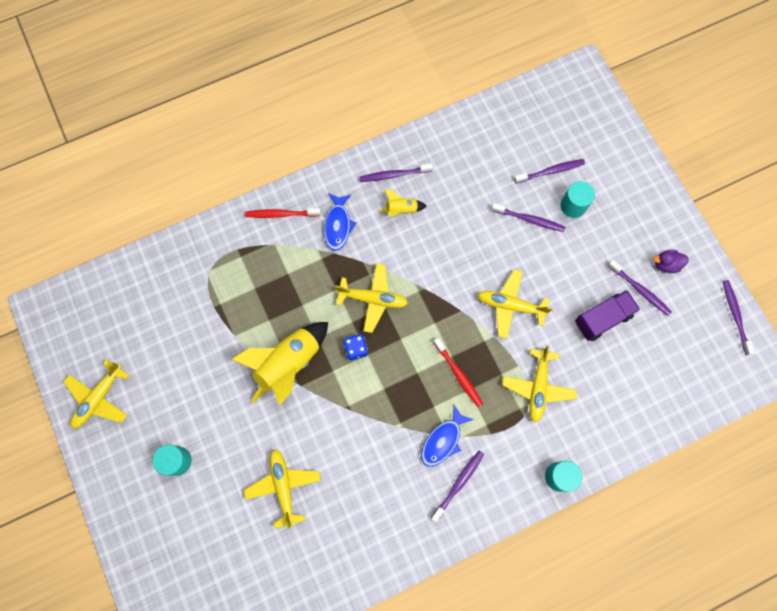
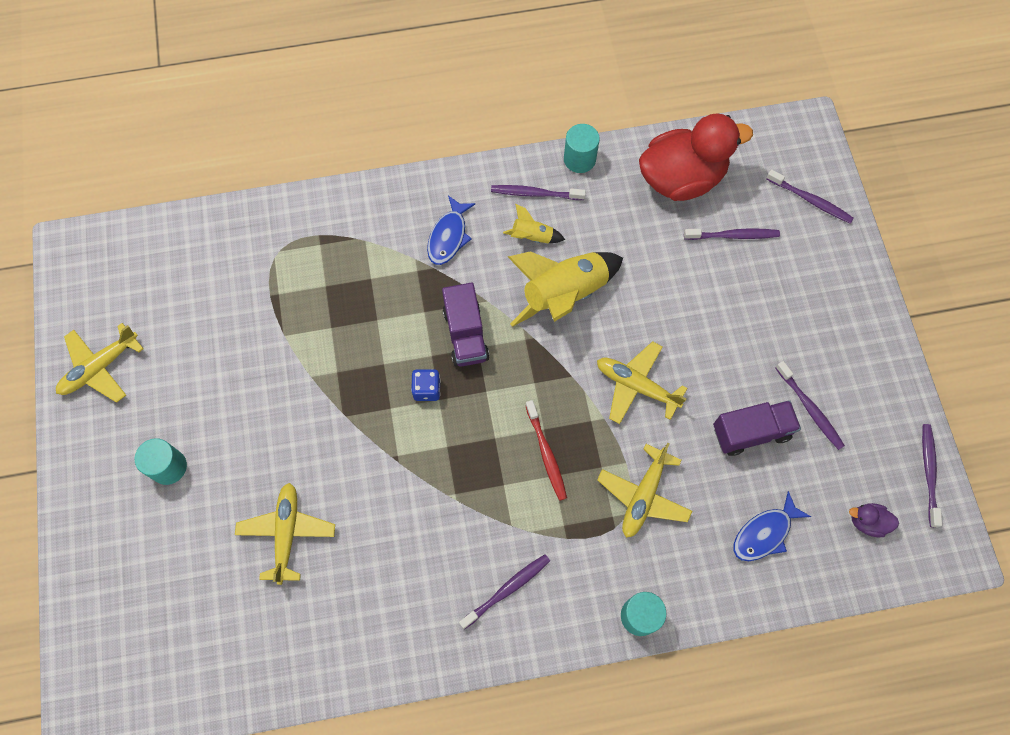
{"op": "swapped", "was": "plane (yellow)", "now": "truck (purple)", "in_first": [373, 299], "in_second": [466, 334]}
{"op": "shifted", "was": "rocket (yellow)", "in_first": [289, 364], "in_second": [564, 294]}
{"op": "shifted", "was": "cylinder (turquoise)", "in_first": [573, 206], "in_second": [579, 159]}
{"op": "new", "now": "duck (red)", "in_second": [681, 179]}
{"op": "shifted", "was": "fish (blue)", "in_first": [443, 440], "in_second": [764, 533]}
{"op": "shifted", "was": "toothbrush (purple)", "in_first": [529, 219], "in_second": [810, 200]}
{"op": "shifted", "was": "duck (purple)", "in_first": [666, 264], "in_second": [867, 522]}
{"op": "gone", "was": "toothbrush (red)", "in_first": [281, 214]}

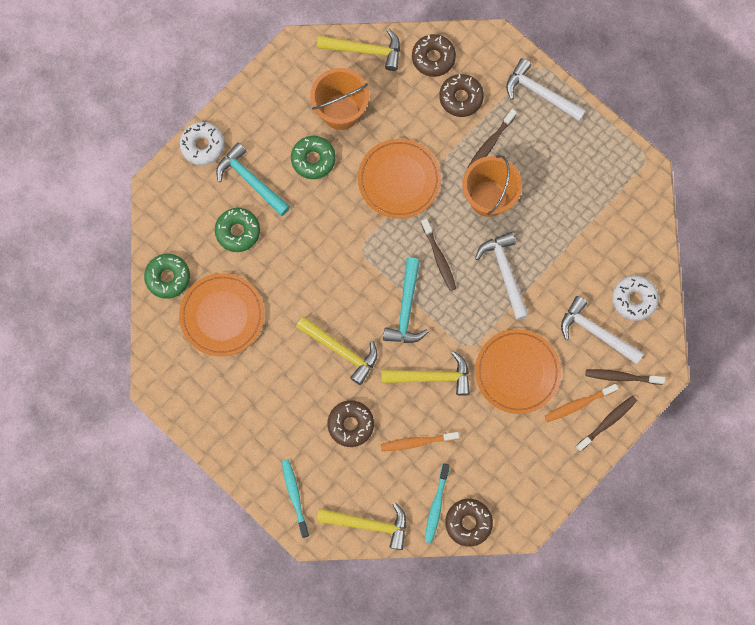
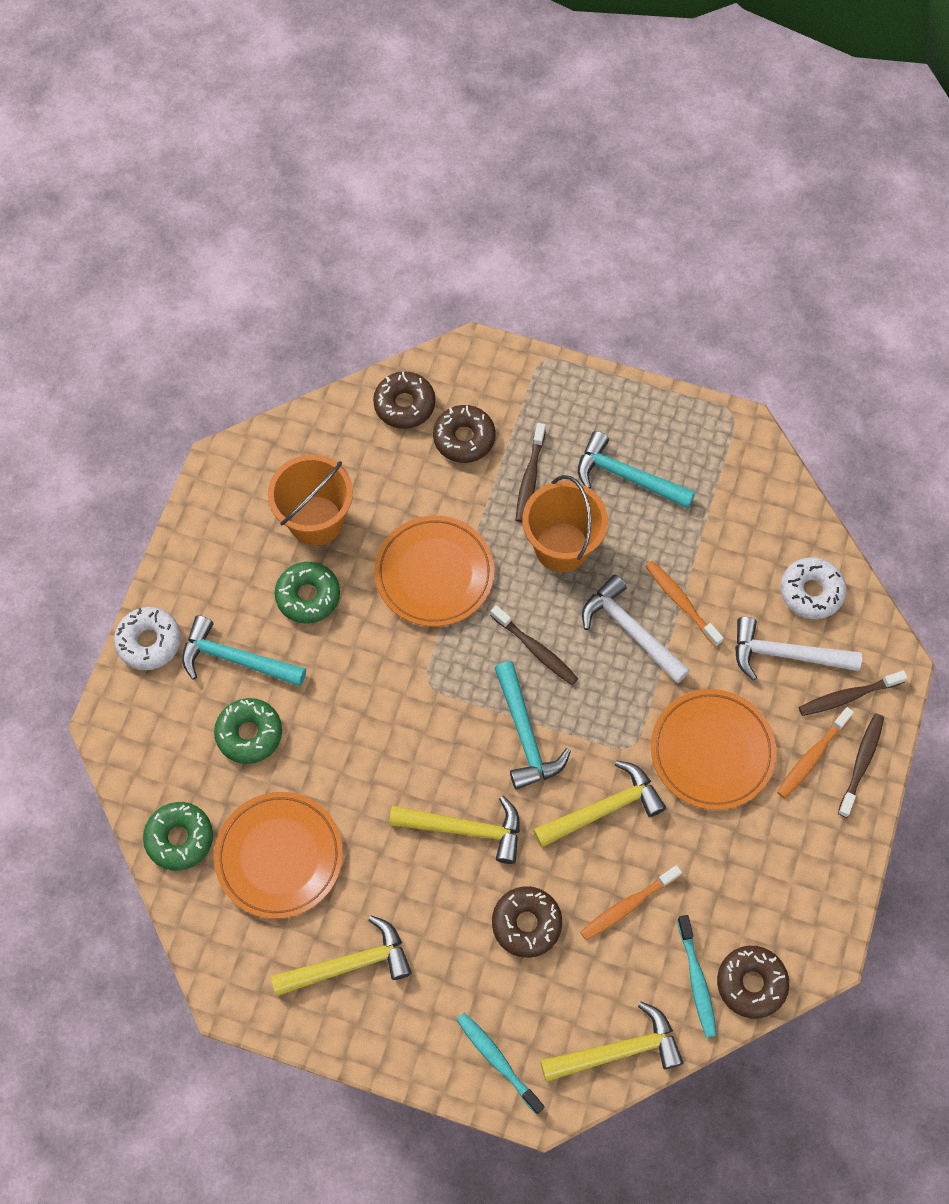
{"op": "shifted", "was": "hammer (yellow)", "in_first": [365, 50], "in_second": [349, 964]}
{"op": "new", "now": "hammer (turquoise)", "in_second": [627, 477]}
{"op": "new", "now": "toothbrush (orange)", "in_second": [681, 602]}
{"op": "gone", "was": "hammer (white)", "in_first": [540, 93]}

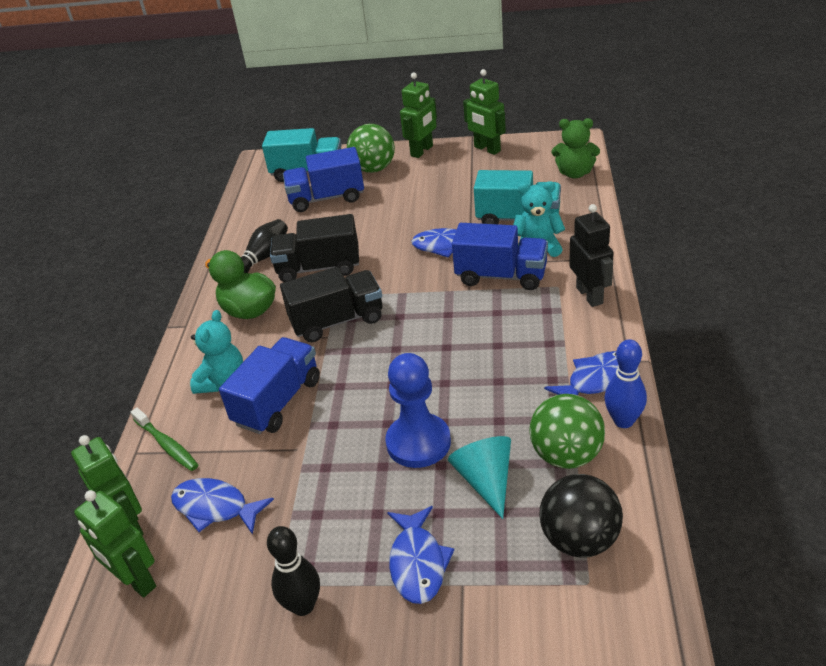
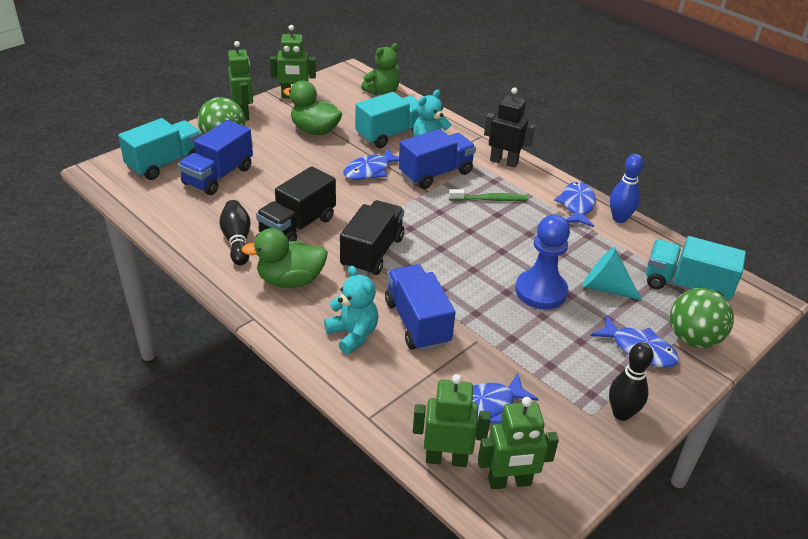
{"op": "new", "now": "duck (green)", "in_second": [315, 130]}
{"op": "shifted", "was": "toothbrush (green)", "in_first": [167, 445], "in_second": [489, 199]}
{"op": "swapped", "was": "ball (black)", "now": "truck (turquoise)", "in_first": [579, 539], "in_second": [686, 286]}
{"op": "shifted", "was": "ball (green)", "in_first": [566, 455], "in_second": [693, 339]}

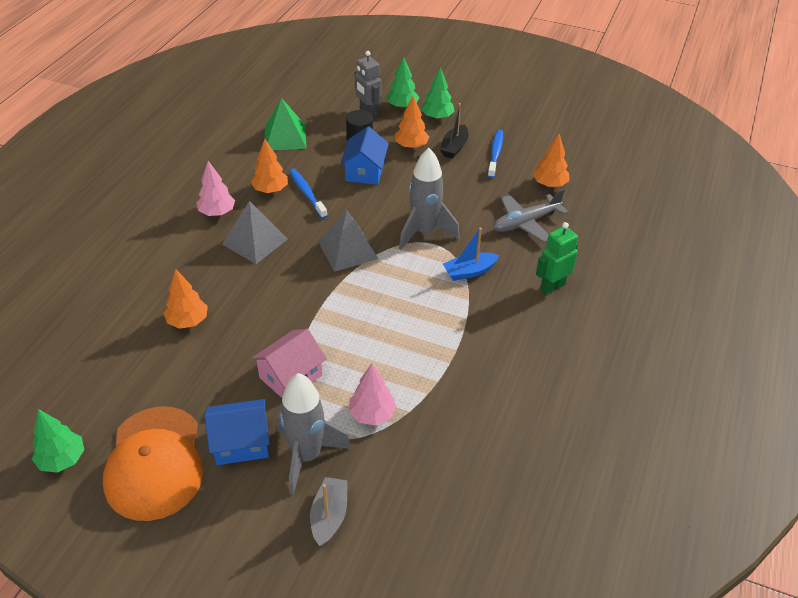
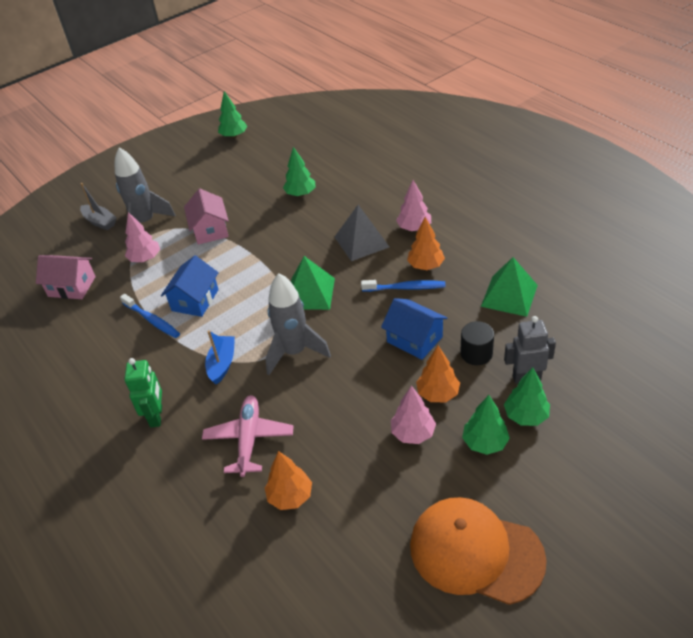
{"op": "new", "now": "house (pink)", "in_second": [72, 286]}
{"op": "shifted", "was": "toothbrush (blue)", "in_first": [495, 153], "in_second": [152, 320]}
{"op": "shifted", "was": "house (blue)", "in_first": [241, 443], "in_second": [195, 300]}
{"op": "repainted", "was": "plane (grey)", "now": "plane (pink)", "in_first": [525, 223], "in_second": [249, 439]}
{"op": "repainted", "was": "tree (orange)", "now": "tree (green)", "in_first": [188, 321], "in_second": [300, 194]}
{"op": "repainted", "was": "pyramid (grey)", "now": "pyramid (green)", "in_first": [348, 250], "in_second": [310, 293]}
{"op": "swapped", "was": "boat (black)", "now": "tree (pink)", "in_first": [454, 147], "in_second": [413, 433]}
{"op": "shifted", "was": "cap (orange)", "in_first": [155, 463], "in_second": [475, 552]}

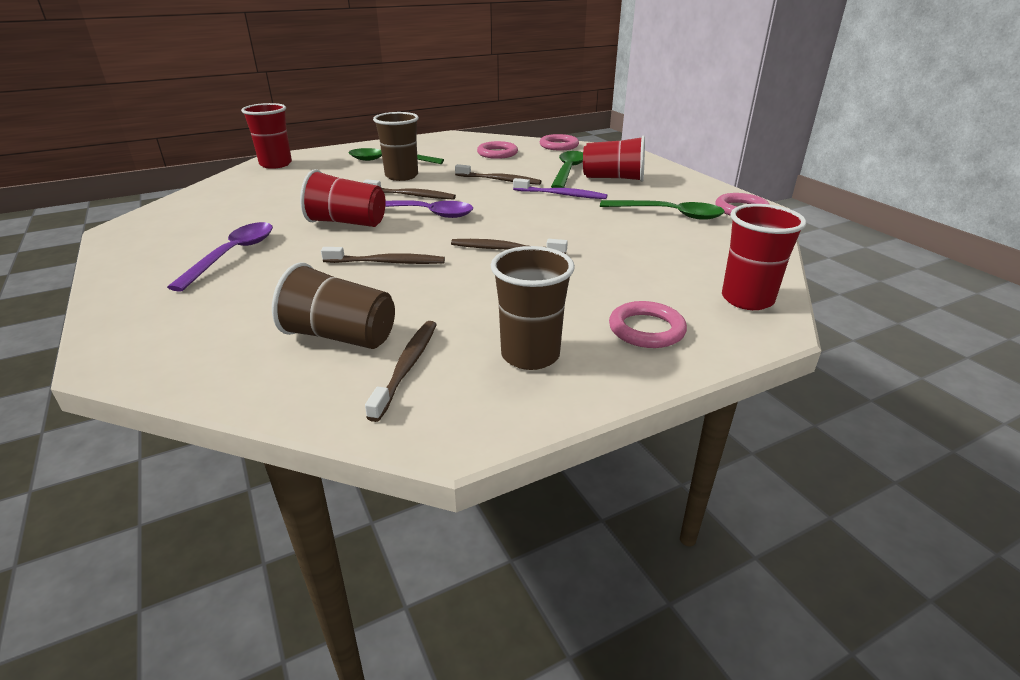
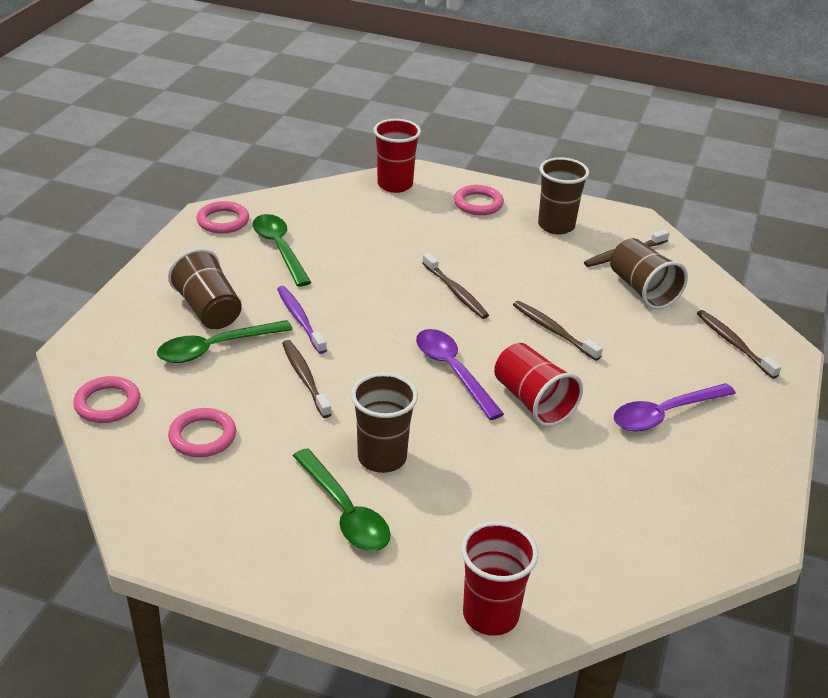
{"op": "repainted", "was": "cup (red)", "now": "cup (brown)", "in_first": [613, 178], "in_second": [208, 310]}
{"op": "shifted", "was": "toothbrush (brown)", "in_first": [411, 195], "in_second": [734, 344]}

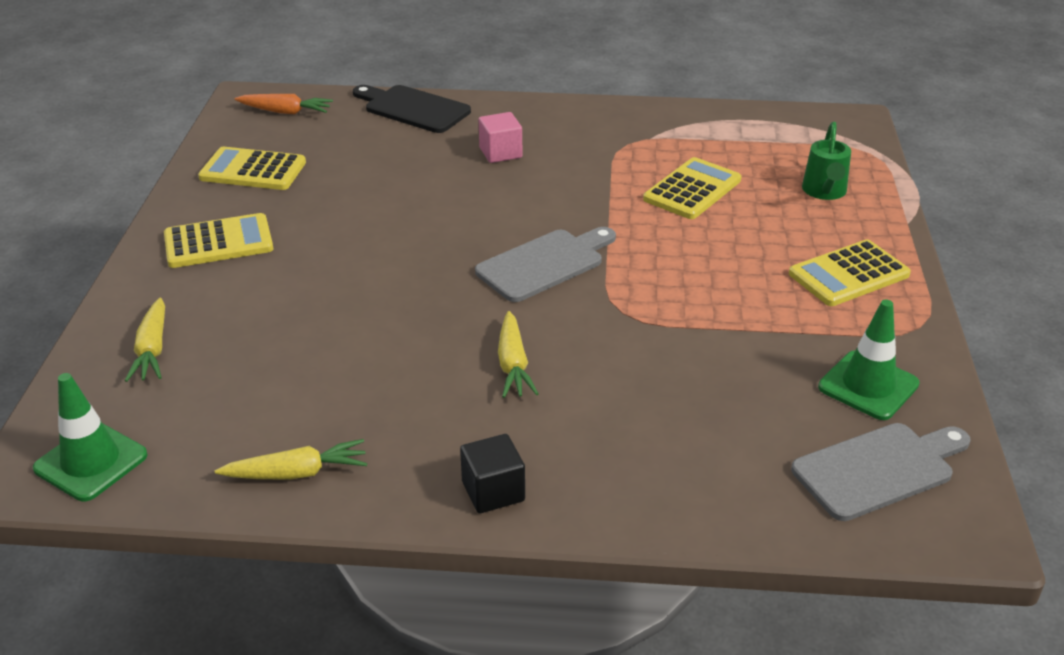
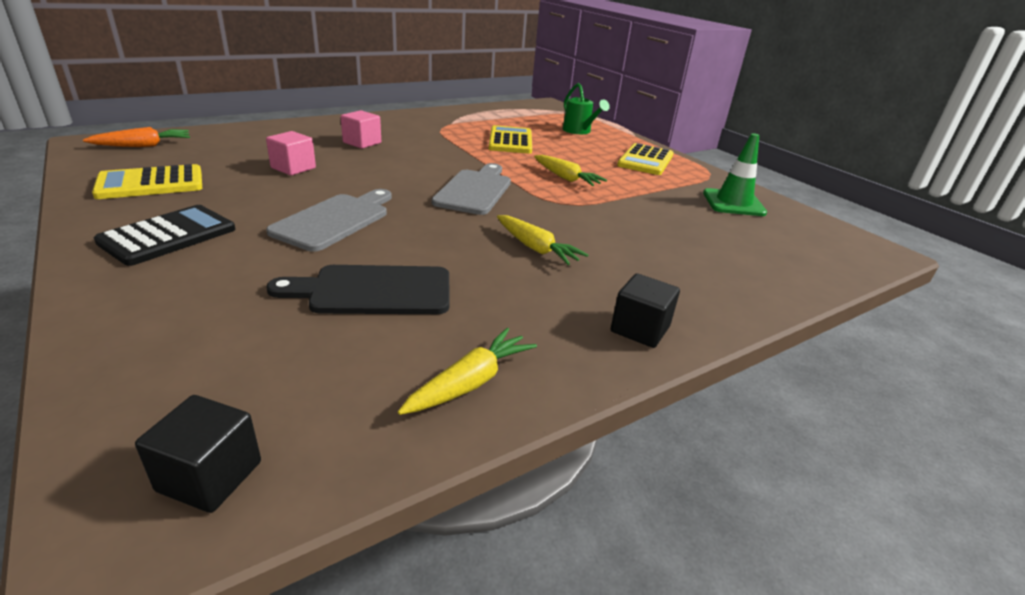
{"op": "repainted", "was": "calculator (yellow)", "now": "calculator (black)", "in_first": [218, 242], "in_second": [168, 236]}
{"op": "swapped", "was": "traffic cone (green)", "now": "cube (black)", "in_first": [91, 462], "in_second": [210, 476]}
{"op": "new", "now": "cube (pink)", "in_second": [293, 168]}
{"op": "shifted", "was": "cutting board (grey)", "in_first": [878, 469], "in_second": [335, 220]}
{"op": "shifted", "was": "cutting board (black)", "in_first": [413, 109], "in_second": [373, 291]}
{"op": "shifted", "was": "carrot (yellow)", "in_first": [152, 350], "in_second": [566, 178]}

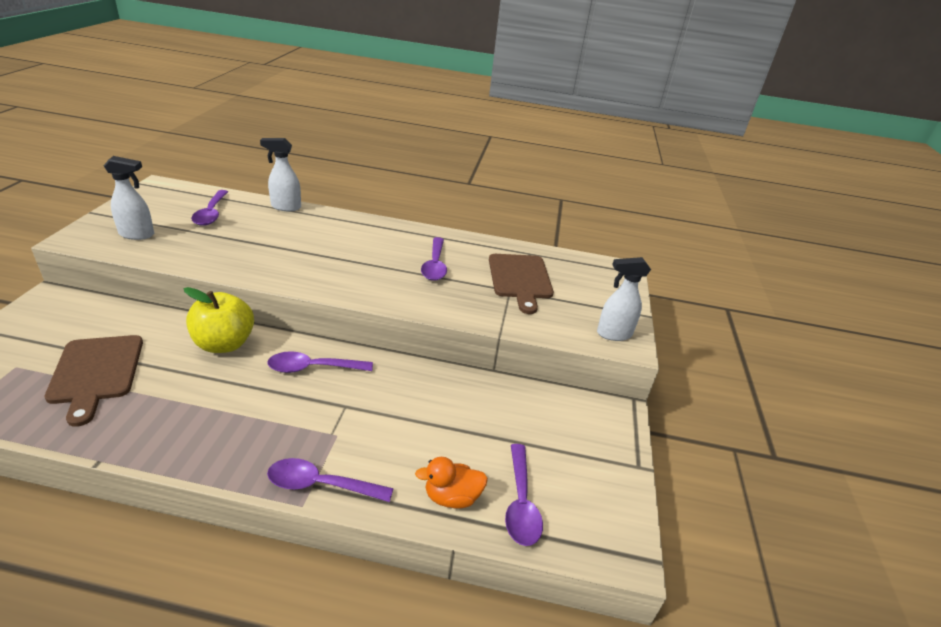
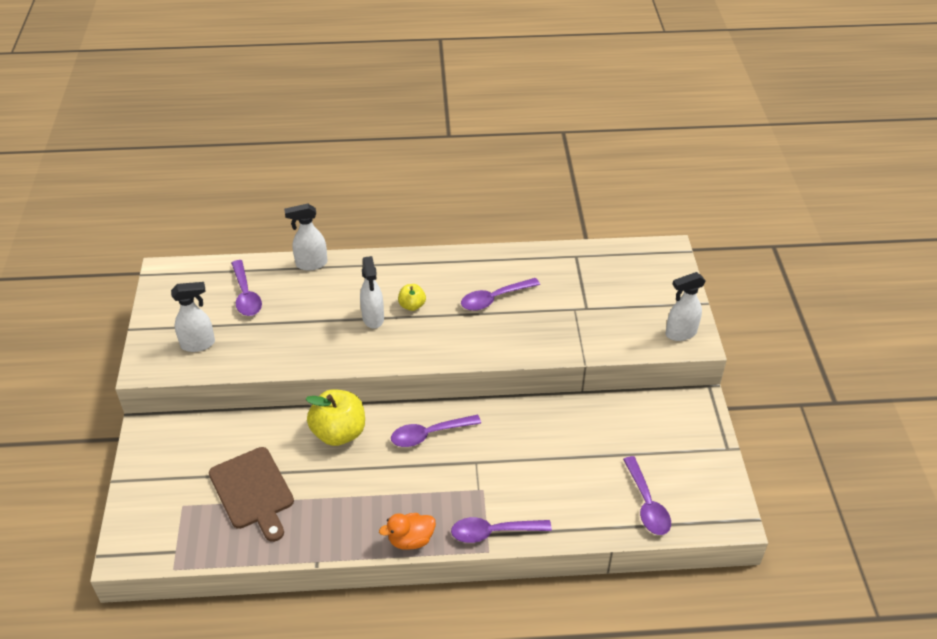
{"op": "new", "now": "spray bottle (white)", "in_second": [373, 318]}
{"op": "shifted", "was": "duck (orange)", "in_first": [452, 497], "in_second": [410, 540]}
{"op": "new", "now": "apple (yellow)", "in_second": [412, 305]}
{"op": "rotated", "was": "spoon (purple)", "in_first": [435, 265], "in_second": [494, 299], "clockwise": 75}
{"op": "gone", "was": "cutting board (brown)", "in_first": [520, 279]}

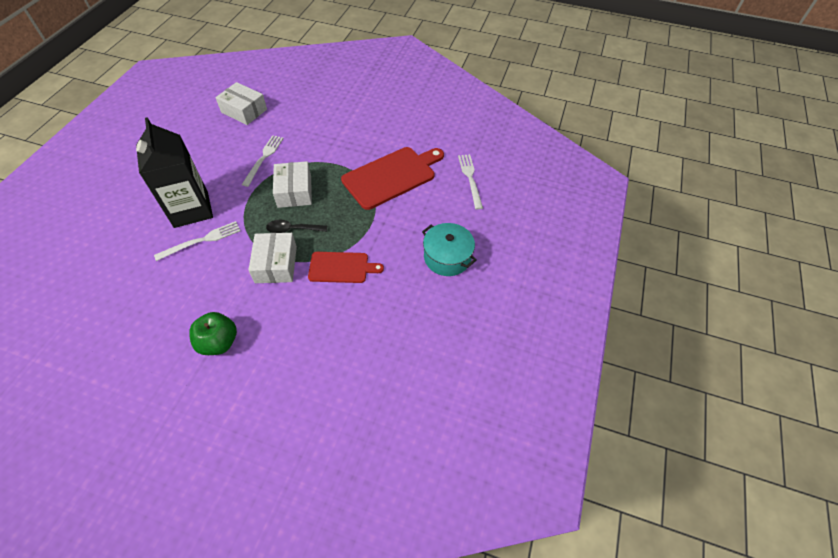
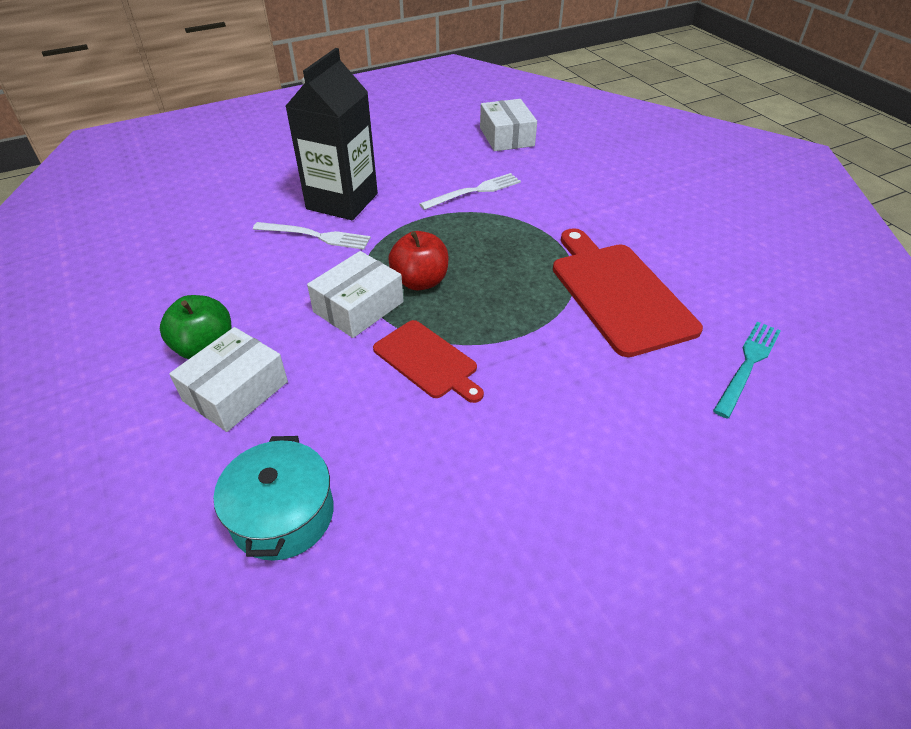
{"op": "shifted", "was": "box (white)", "in_first": [294, 191], "in_second": [236, 391]}
{"op": "shifted", "was": "pot (turquoise)", "in_first": [447, 257], "in_second": [282, 514]}
{"op": "swapped", "was": "spoon (black)", "now": "apple (red)", "in_first": [292, 229], "in_second": [420, 281]}
{"op": "rotated", "was": "cutting board (red)", "in_first": [392, 176], "in_second": [618, 293], "clockwise": -120}
{"op": "repainted", "was": "fork (white)", "now": "fork (turquoise)", "in_first": [470, 179], "in_second": [748, 365]}

